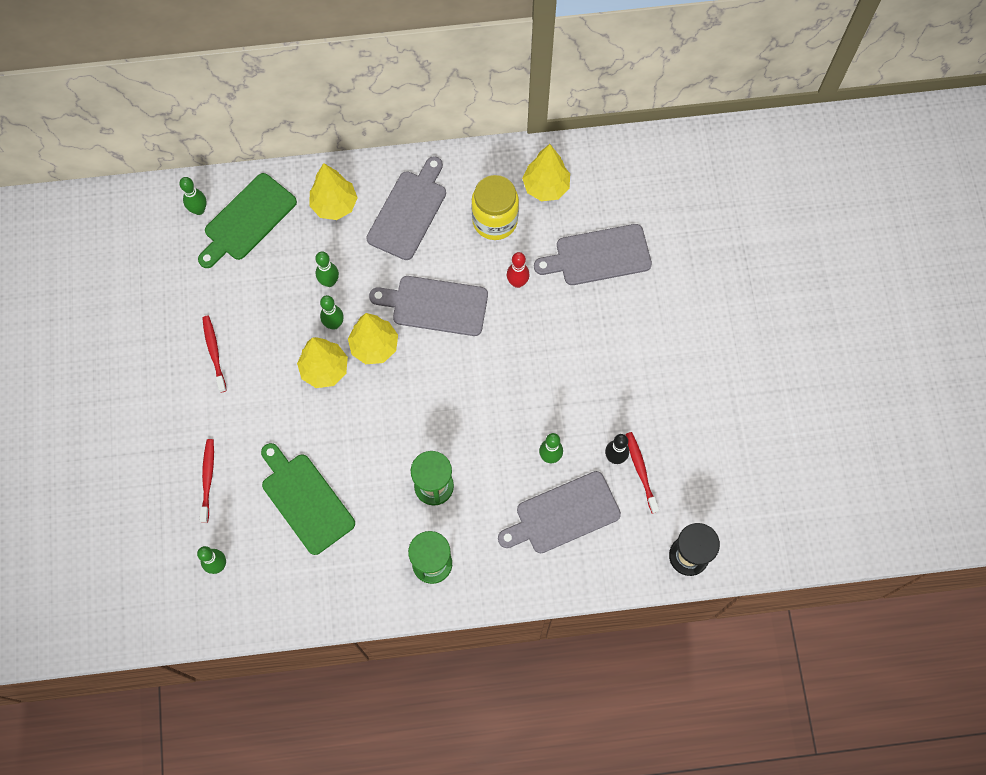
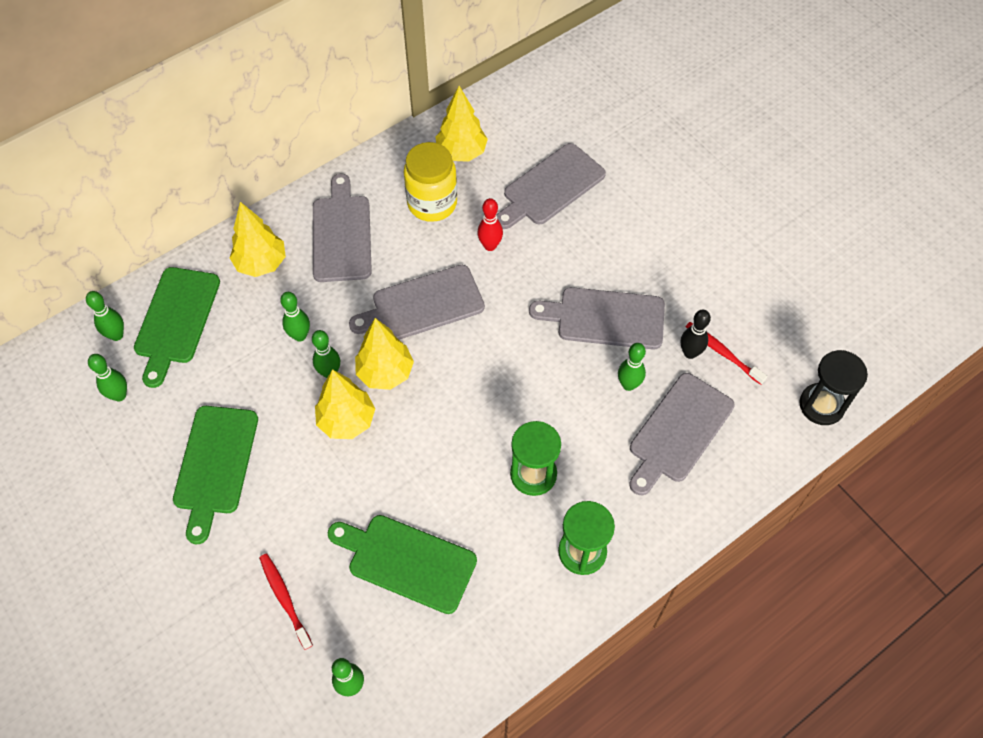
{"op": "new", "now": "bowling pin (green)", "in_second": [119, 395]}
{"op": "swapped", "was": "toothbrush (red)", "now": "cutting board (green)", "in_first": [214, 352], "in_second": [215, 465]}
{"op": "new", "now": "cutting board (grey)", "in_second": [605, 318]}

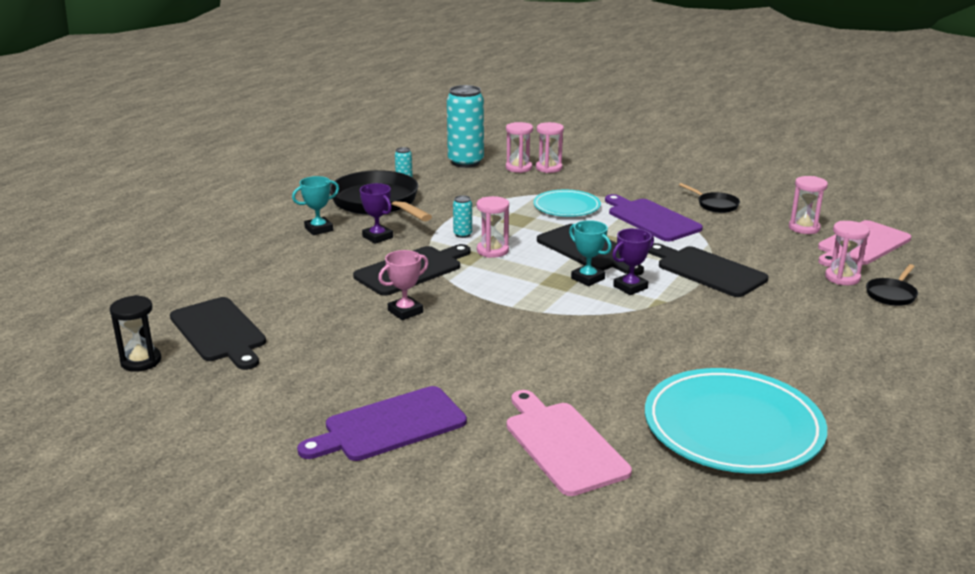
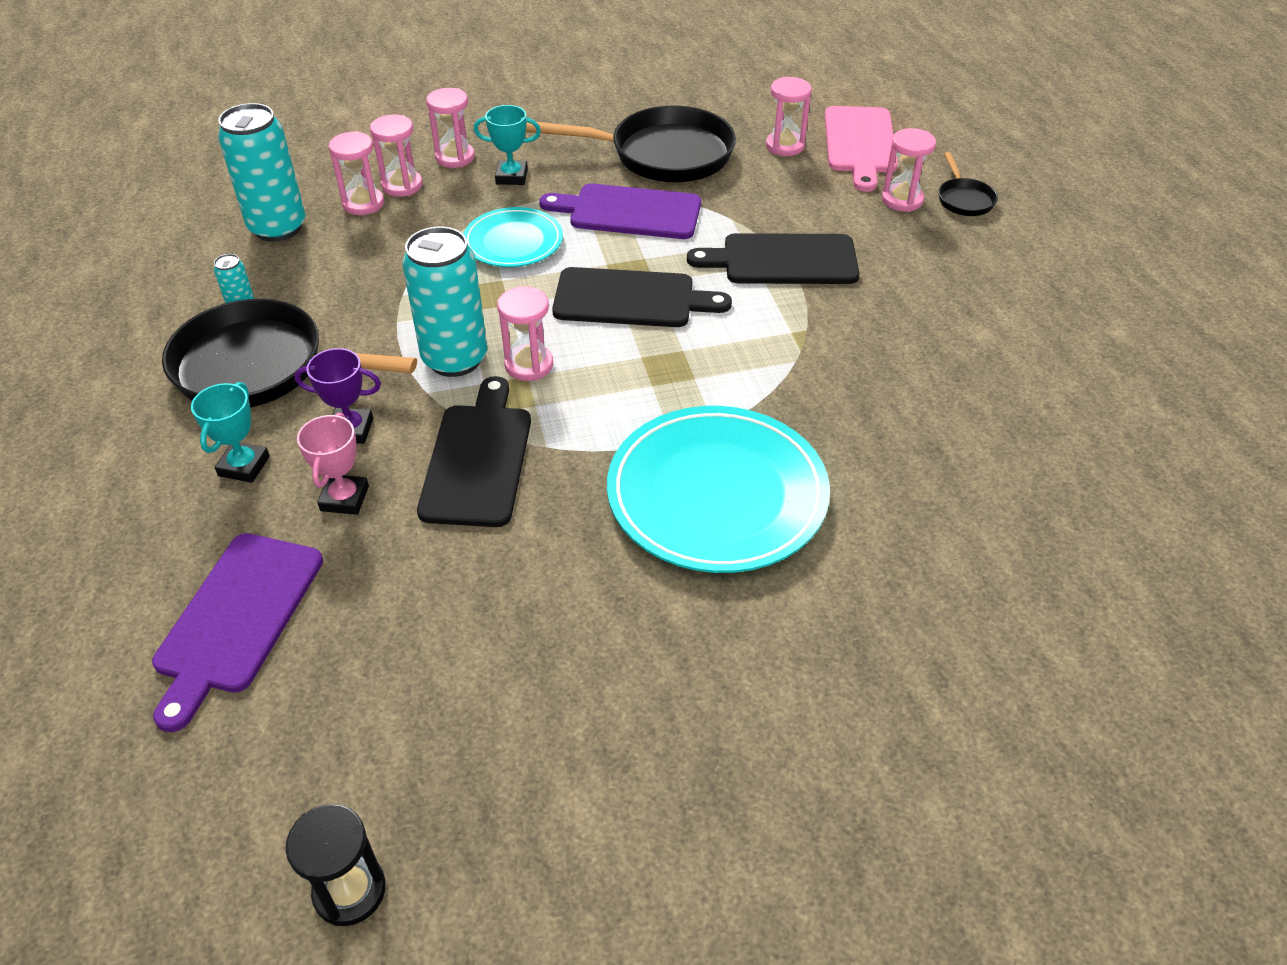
{"op": "shifted", "was": "cutting board (purple)", "in_first": [389, 426], "in_second": [236, 618]}
{"op": "shifted", "was": "trophy (pink)", "in_first": [405, 311], "in_second": [345, 498]}
{"op": "scaled", "was": "can (turquoise)", "in_first": [462, 234], "in_second": [455, 359], "ratio": 2.26}
{"op": "new", "now": "hourglass (pink)", "in_second": [455, 157]}
{"op": "shifted", "was": "trophy (turquoise)", "in_first": [588, 278], "in_second": [511, 177]}
{"op": "scaled", "was": "pan (black)", "in_first": [715, 205], "in_second": [663, 155], "ratio": 2.21}
{"op": "shifted", "was": "plate (turquoise)", "in_first": [732, 427], "in_second": [717, 494]}
{"op": "gone", "was": "cutting board (black)", "in_first": [219, 332]}
{"op": "gone", "was": "cutting board (pink)", "in_first": [563, 444]}
{"op": "gone", "was": "trophy (purple)", "in_first": [630, 287]}

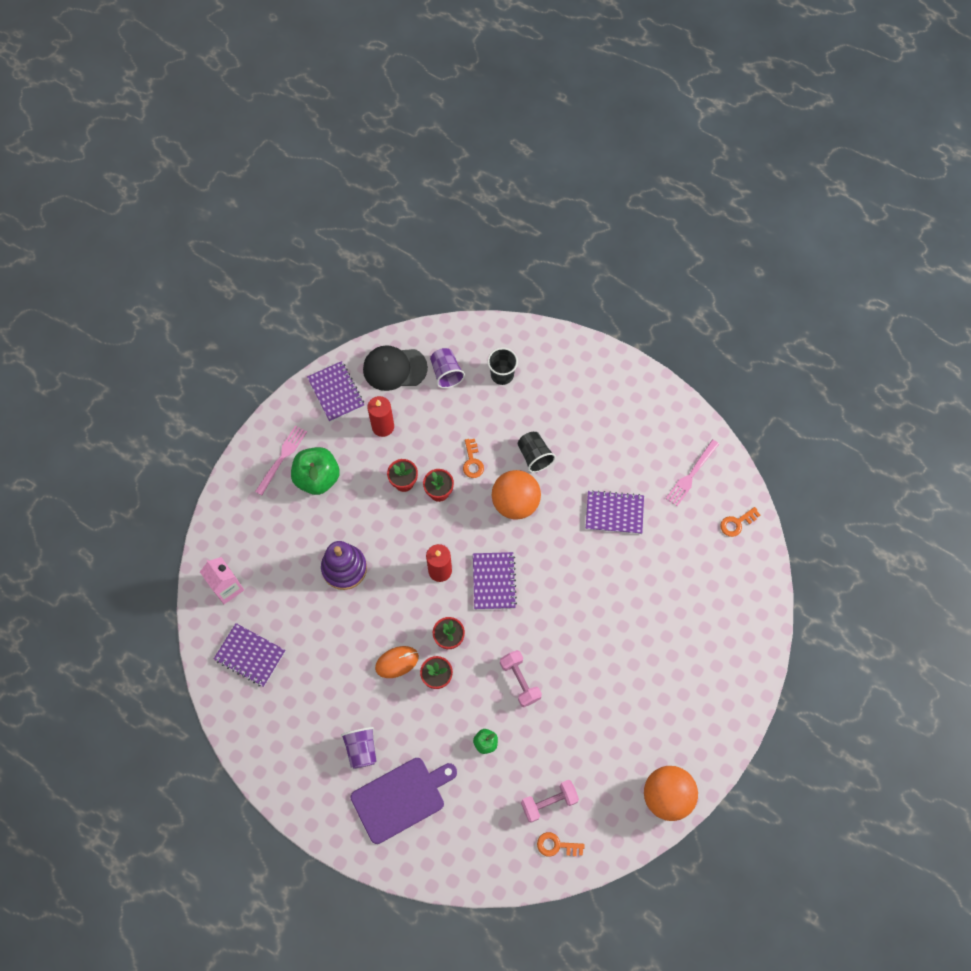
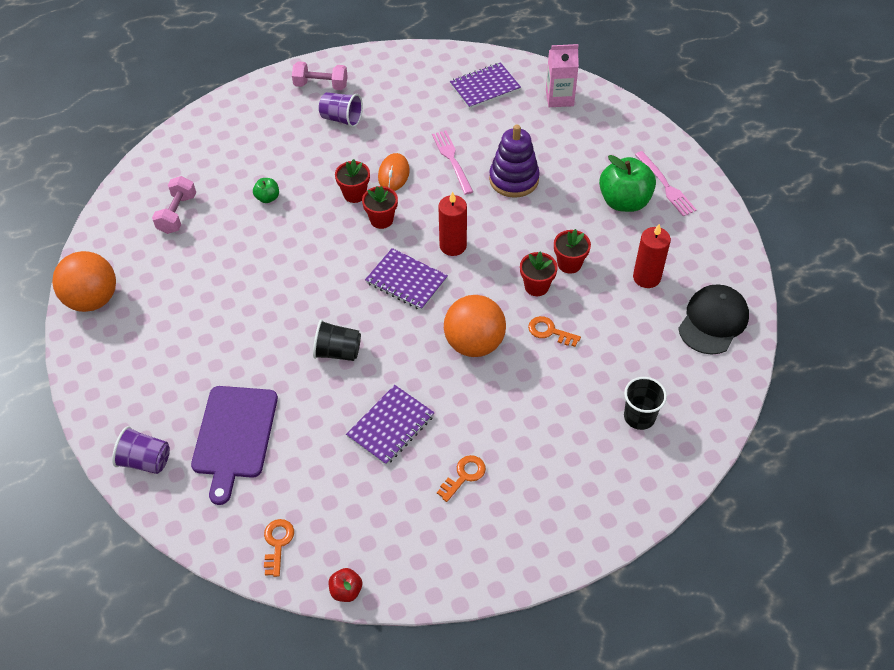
{"op": "shifted", "was": "cup (purple)", "in_first": [446, 373], "in_second": [145, 461]}
{"op": "shifted", "was": "cutting board (purple)", "in_first": [401, 798], "in_second": [234, 436]}
{"op": "shifted", "was": "dumbbell (pink)", "in_first": [520, 681], "in_second": [321, 85]}
{"op": "shifted", "was": "cup (black)", "in_first": [534, 456], "in_second": [338, 352]}
{"op": "new", "now": "apple (red)", "in_second": [346, 590]}
{"op": "shifted", "was": "fork (pink)", "in_first": [691, 475], "in_second": [451, 159]}
{"op": "shifted", "was": "key (orange)", "in_first": [556, 845], "in_second": [464, 475]}
{"op": "gone", "was": "notebook (purple)", "in_first": [336, 392]}

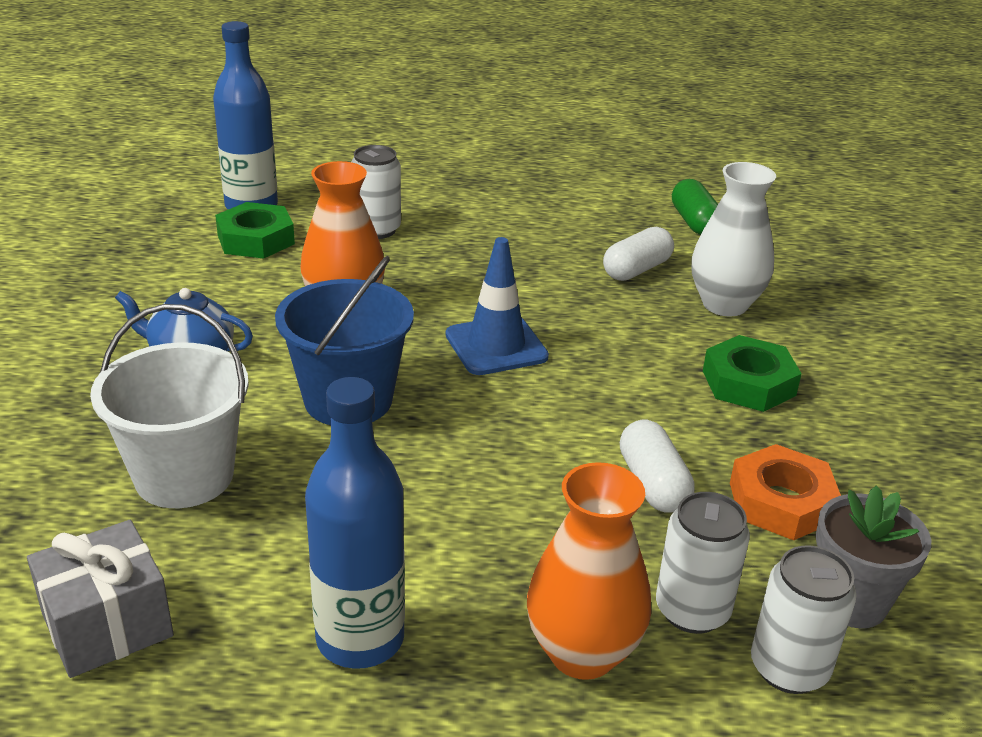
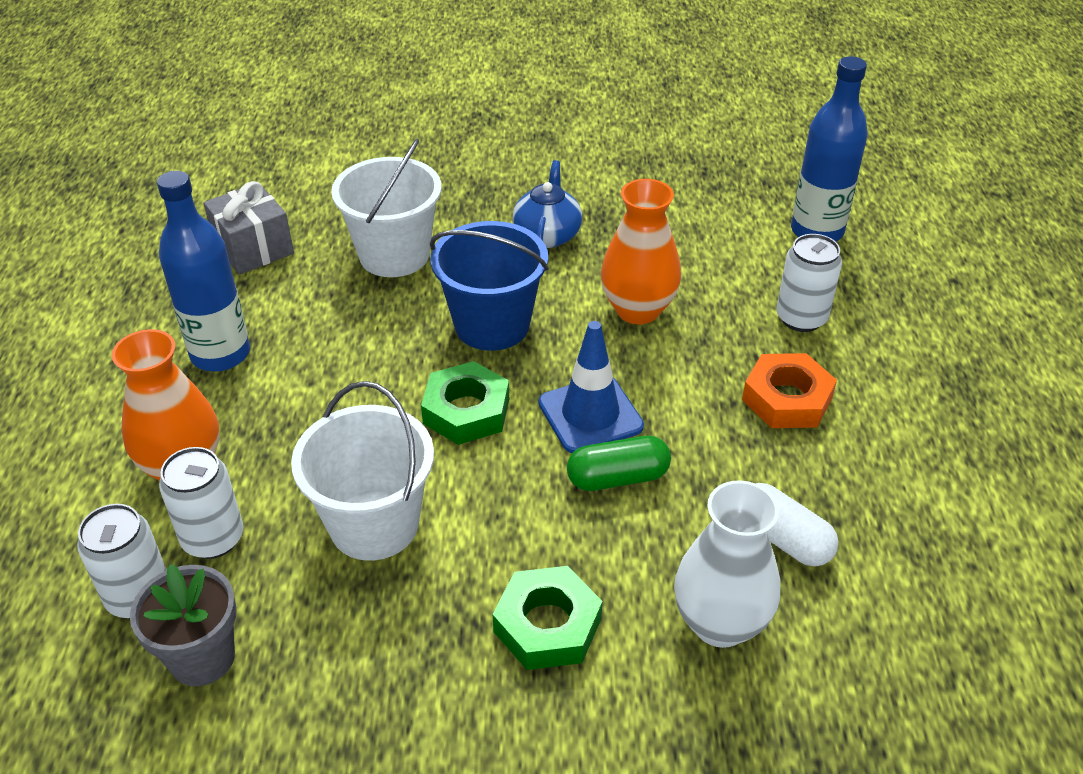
{"op": "swapped", "was": "capsule (white)", "now": "bucket (white)", "in_first": [653, 484], "in_second": [374, 524]}
{"op": "shifted", "was": "nut (green)", "in_first": [255, 239], "in_second": [466, 411]}
{"op": "shifted", "was": "capsule (green)", "in_first": [694, 222], "in_second": [617, 478]}
{"op": "shifted", "was": "nut (orange)", "in_first": [781, 502], "in_second": [787, 399]}

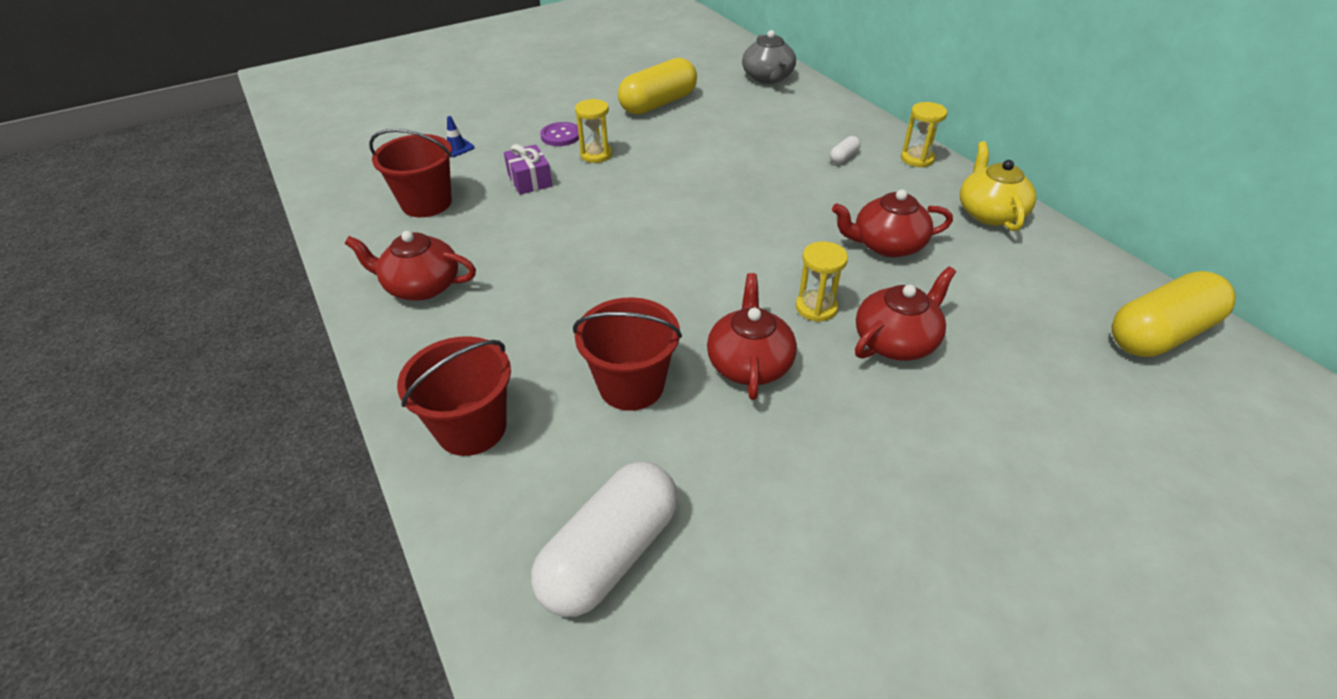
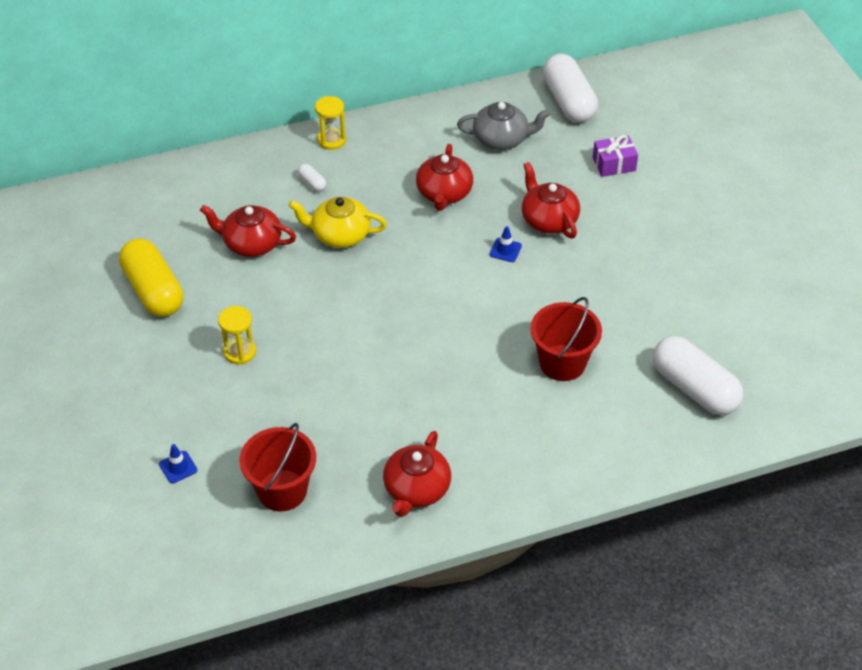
{"op": "shifted", "was": "teapot (red)", "in_first": [749, 363], "in_second": [251, 243]}
{"op": "shifted", "was": "teapot (yellow)", "in_first": [989, 213], "in_second": [340, 235]}
{"op": "shifted", "was": "teapot (grey)", "in_first": [768, 78], "in_second": [501, 139]}
{"op": "swapped", "was": "hourglass (yellow)", "now": "traffic cone (blue)", "in_first": [816, 308], "in_second": [505, 250]}
{"op": "repainted", "was": "capsule (yellow)", "now": "capsule (white)", "in_first": [1160, 334], "in_second": [568, 101]}
{"op": "shifted", "was": "gift (purple)", "in_first": [530, 180], "in_second": [614, 164]}
{"op": "gone", "was": "bucket (red)", "in_first": [471, 428]}
{"op": "gone", "was": "button (purple)", "in_first": [561, 136]}

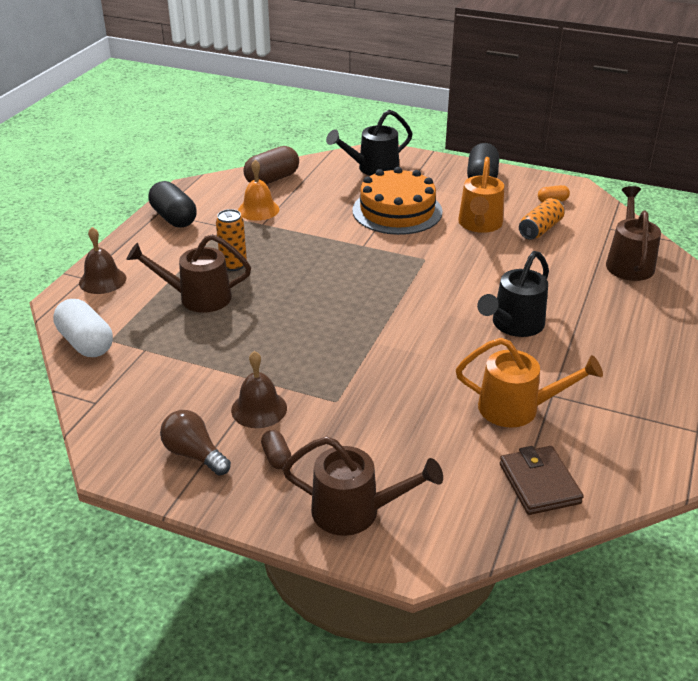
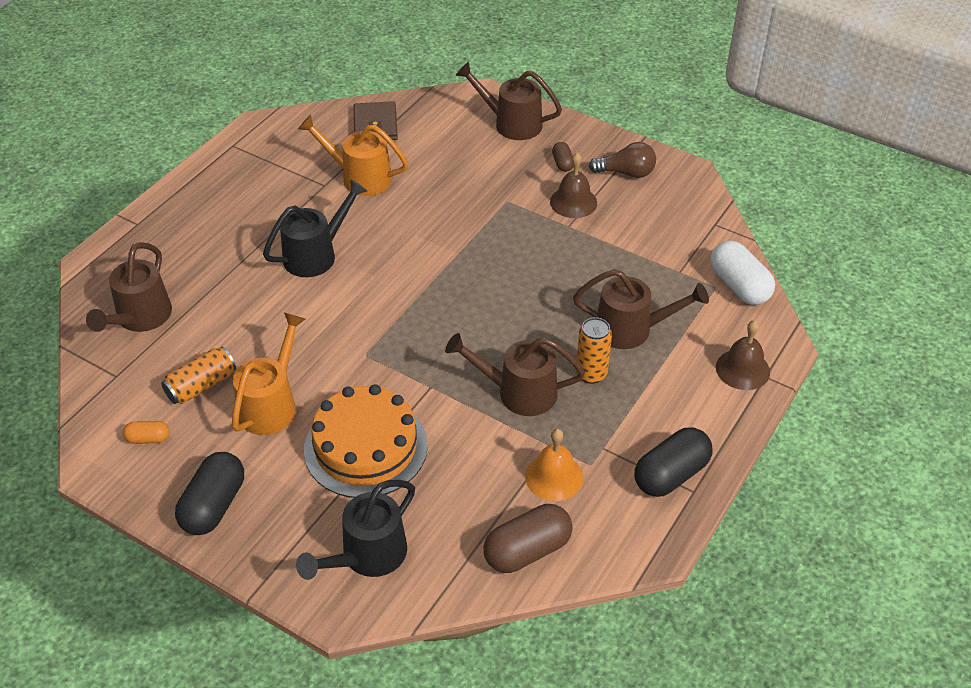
{"op": "rotated", "was": "watering can (black)", "in_first": [372, 169], "in_second": [366, 557], "clockwise": 150}
{"op": "new", "now": "watering can (brown)", "in_second": [517, 392]}
{"op": "rotated", "was": "light bulb (brown)", "in_first": [194, 454], "in_second": [626, 173], "clockwise": -45}
{"op": "rotated", "was": "capsule (black)", "in_first": [174, 218], "in_second": [671, 474], "clockwise": 75}

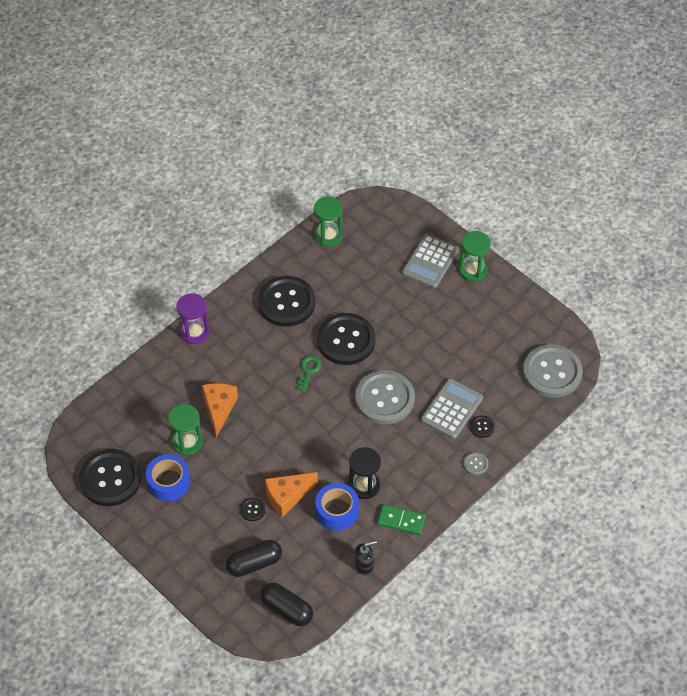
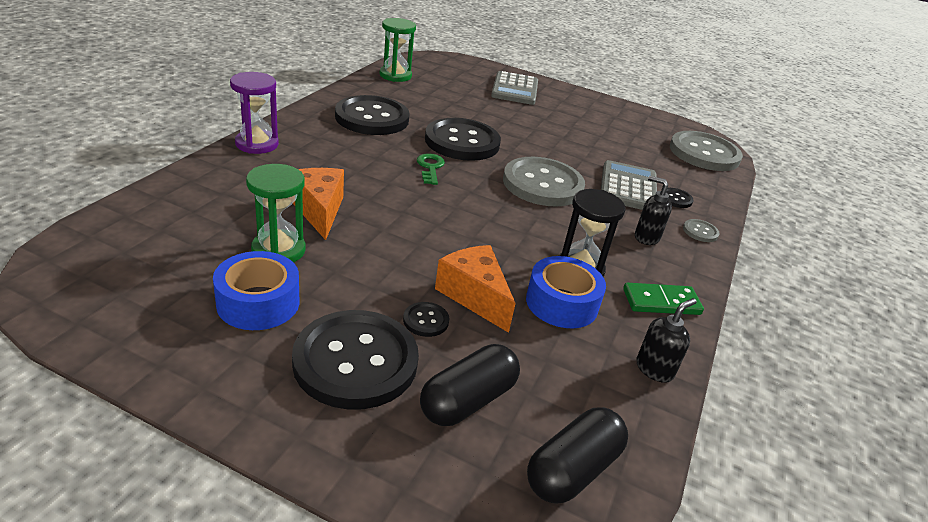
{"op": "shifted", "was": "button (black)", "in_first": [110, 479], "in_second": [355, 361]}
{"op": "rotated", "was": "cheese (orange)", "in_first": [287, 497], "in_second": [474, 296], "clockwise": 105}
{"op": "rotated", "was": "capsule (black)", "in_first": [287, 609], "in_second": [572, 469], "clockwise": -60}
{"op": "new", "now": "soap dispenser (black)", "in_second": [646, 237]}
{"op": "gone", "was": "hourglass (green)", "in_first": [473, 270]}

